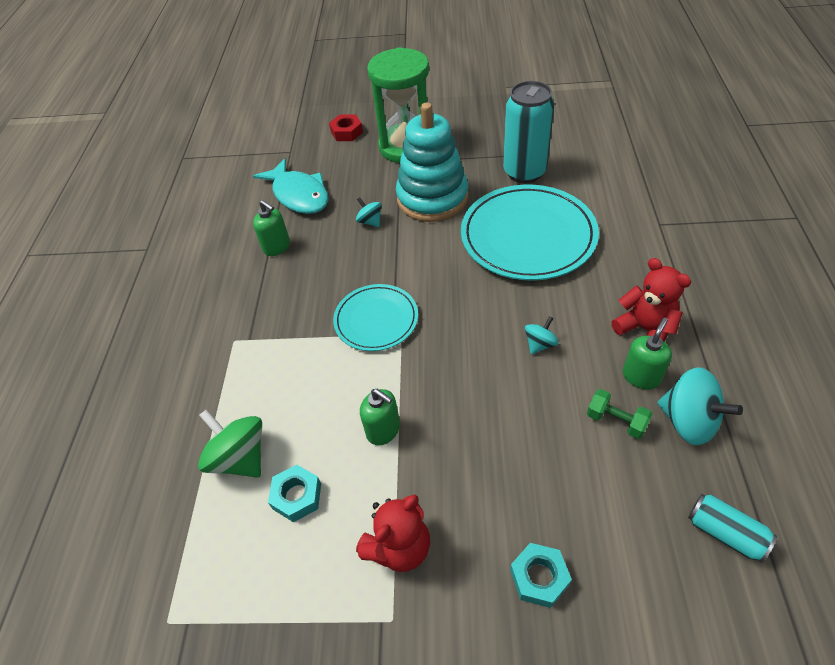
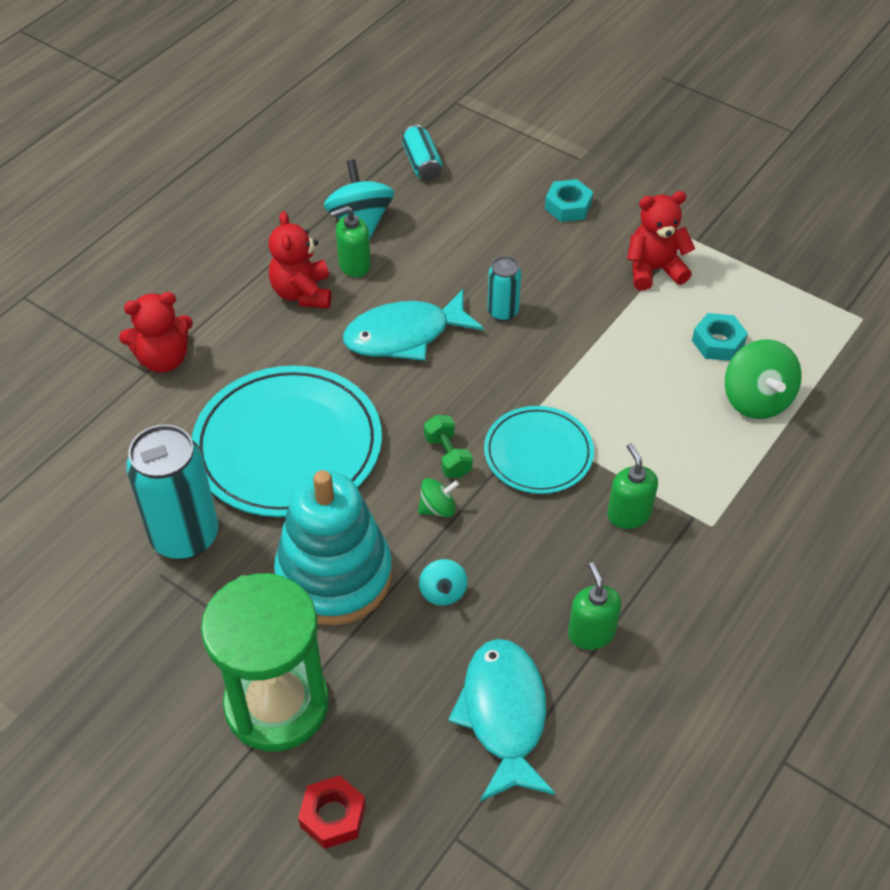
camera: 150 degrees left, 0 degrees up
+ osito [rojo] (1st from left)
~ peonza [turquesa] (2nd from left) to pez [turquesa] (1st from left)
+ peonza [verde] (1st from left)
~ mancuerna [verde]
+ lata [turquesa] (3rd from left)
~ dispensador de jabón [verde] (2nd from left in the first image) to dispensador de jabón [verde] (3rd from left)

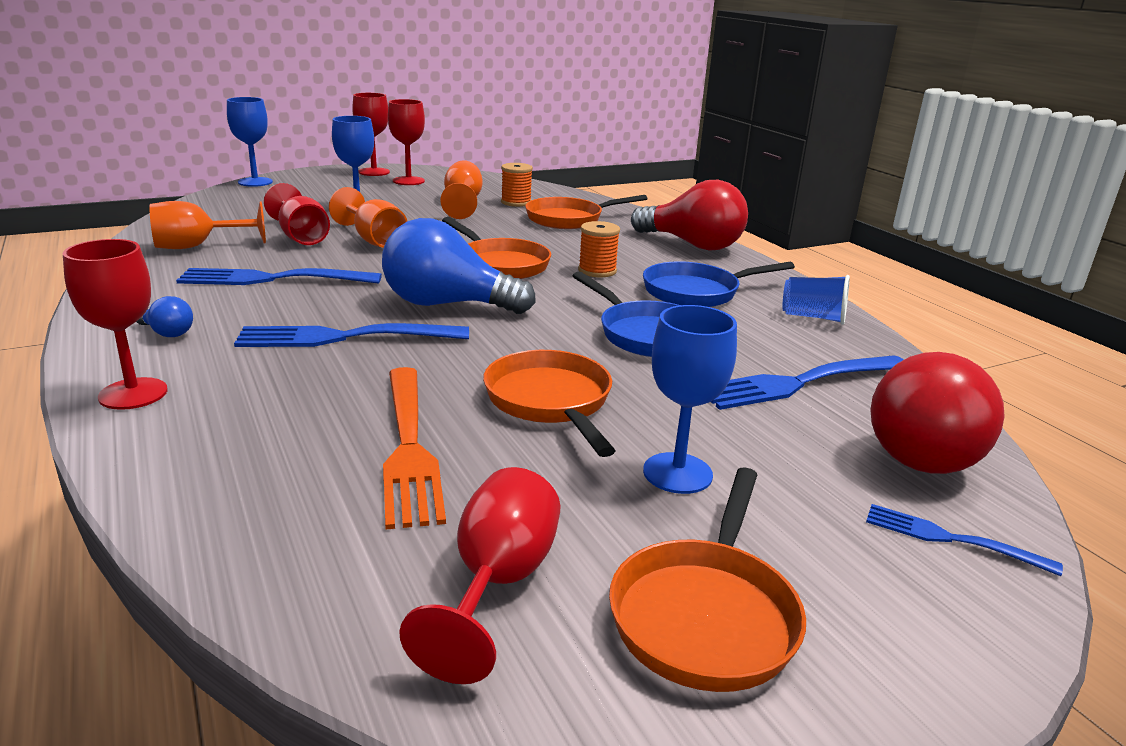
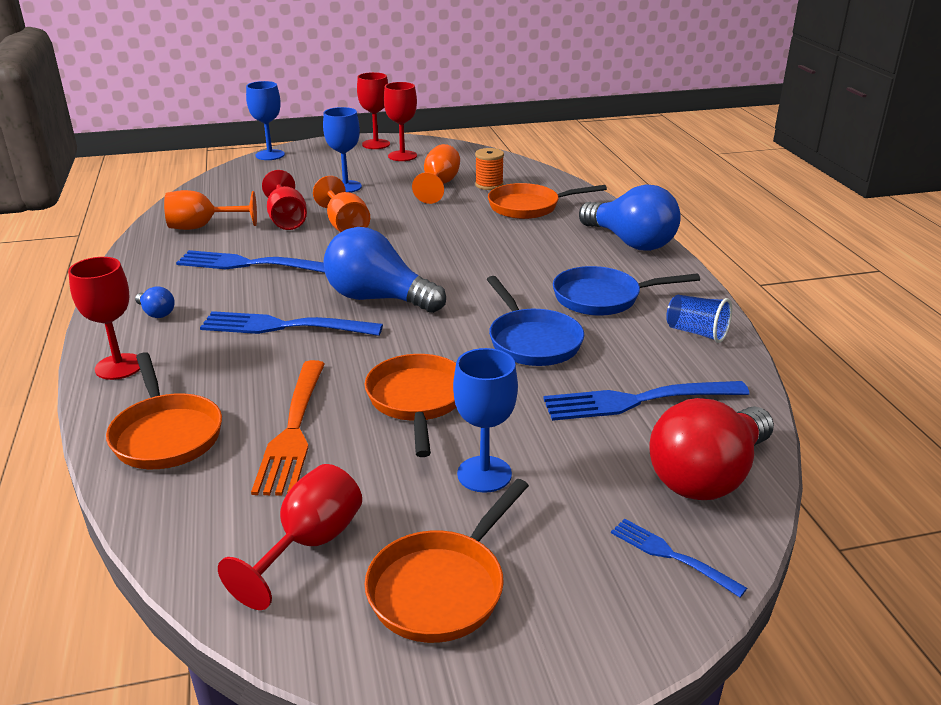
camera: 15 degrees right, 5 degrees up
~ sartén [naranja] (1st from left)
~ bombilla [rojo] (1st from left) to bombilla [azul] (3rd from left)
- carrete [naranja] (2nd from left)

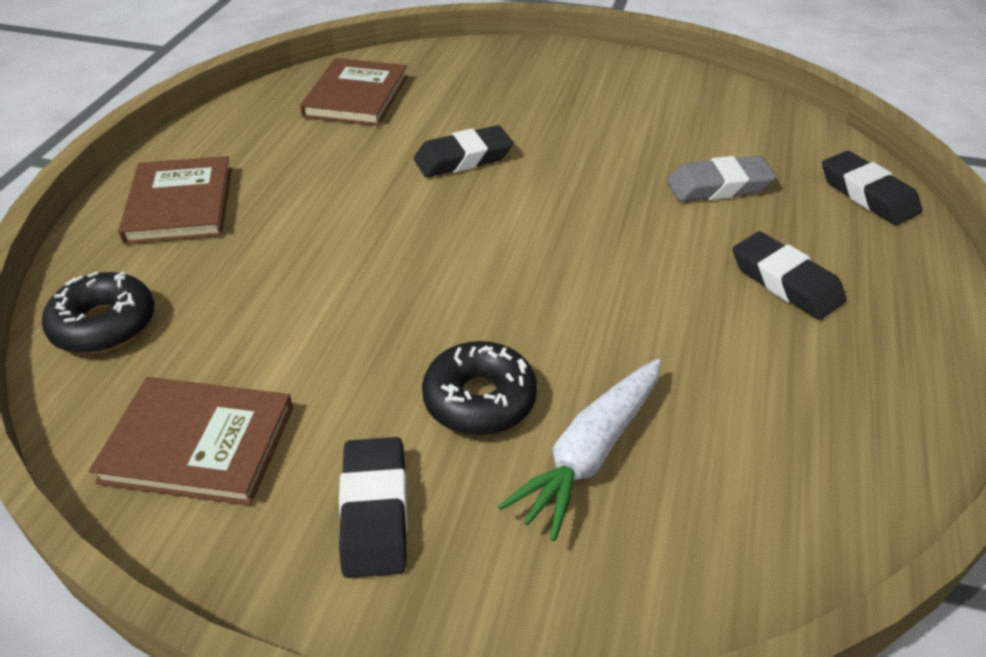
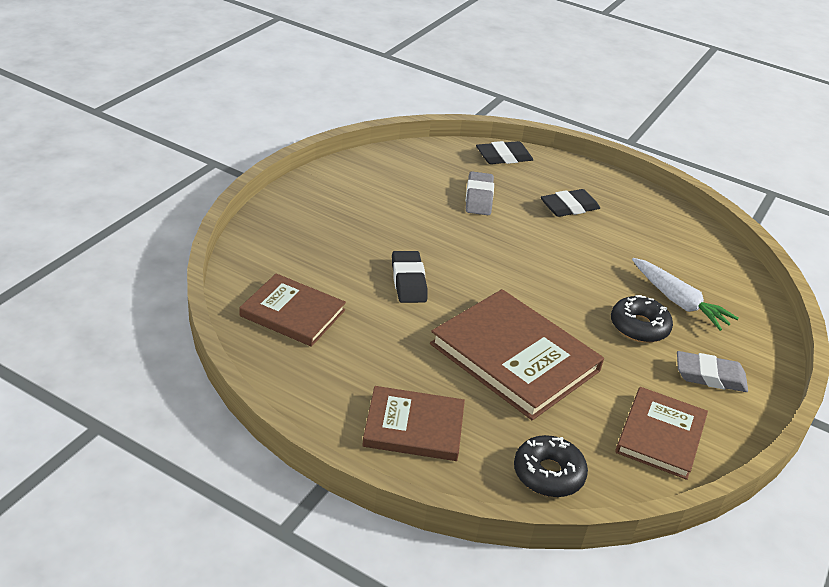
camera: 80 degrees left, 5 degrees down
+ libro [marrón] (3rd from left)
~ goma de borrar [negro] (1st from left) to goma de borrar [gris] (2nd from left)

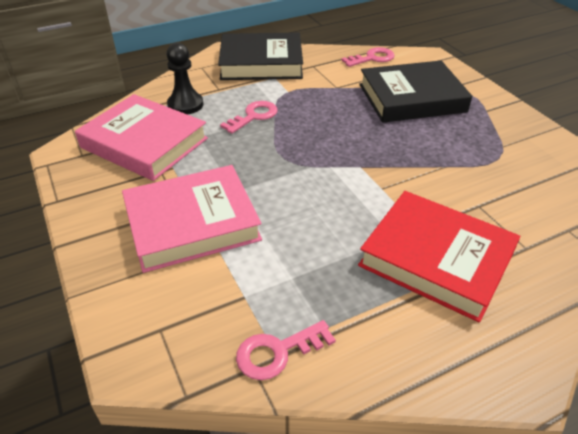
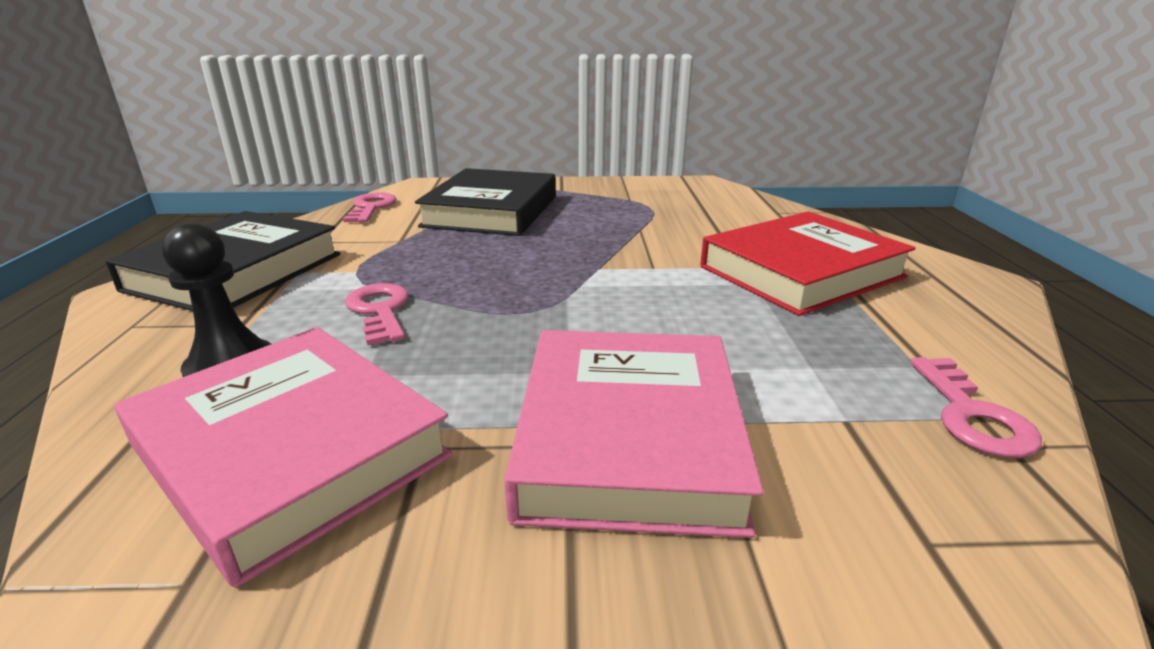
camera: 65 degrees left, 15 degrees down
~ libro [rosa] (1st from left) 75 degrees clockwise

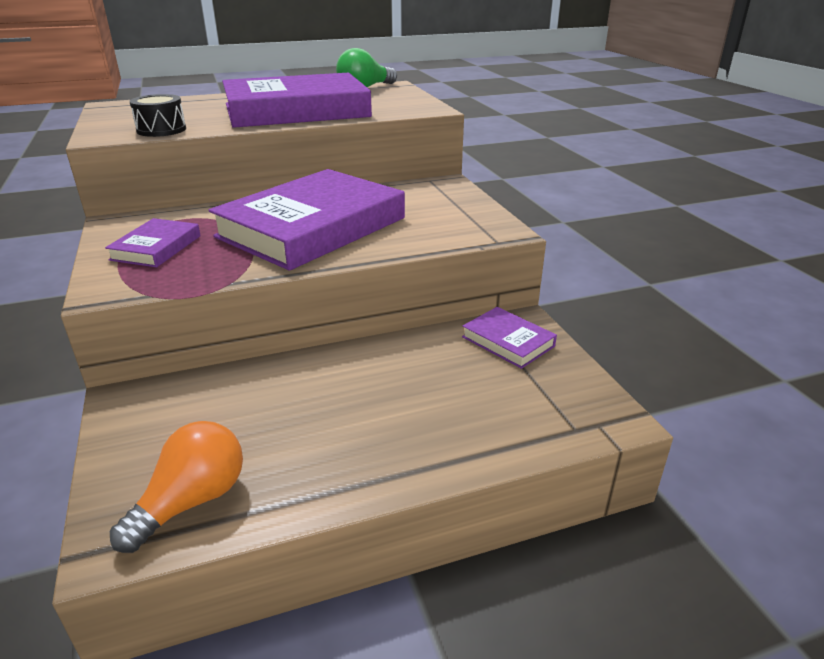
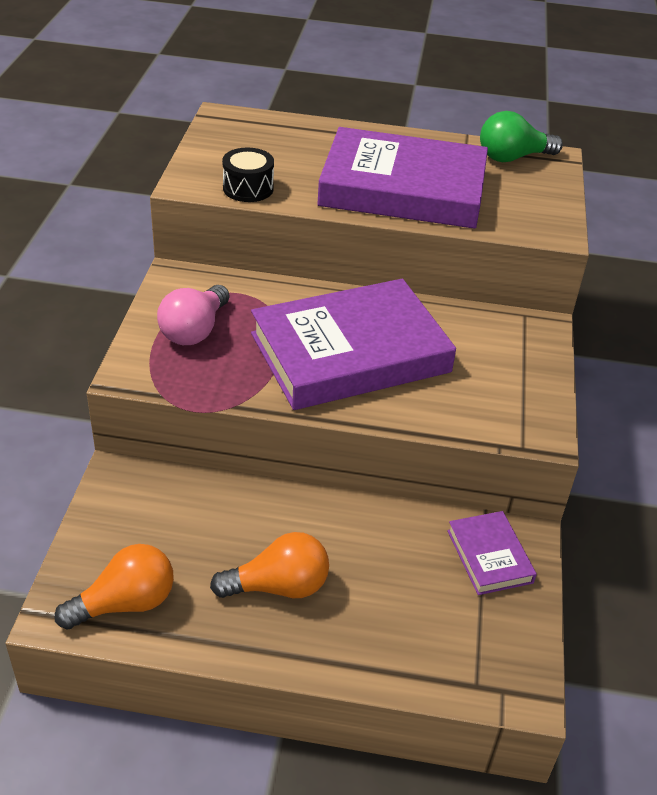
camera: 25 degrees right, 10 degrees up
~ libro [morado] (1st from left) to bombilla [rosa]
+ bombilla [naranja] (2nd from left)

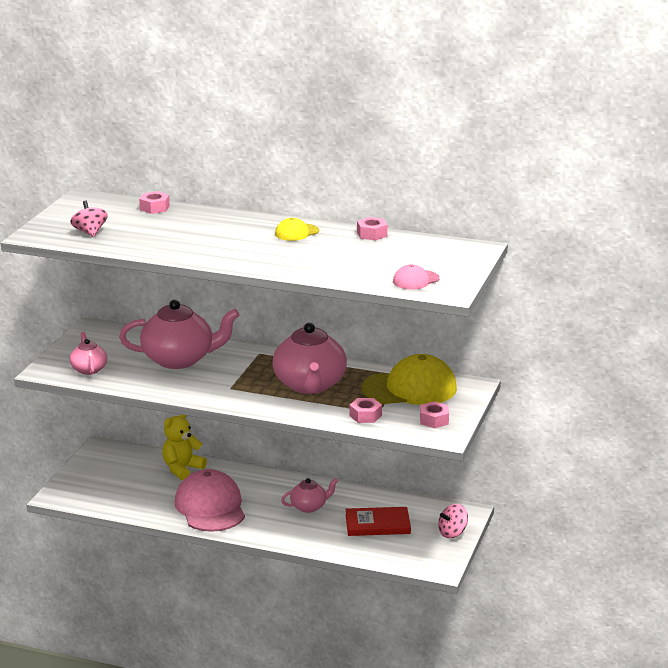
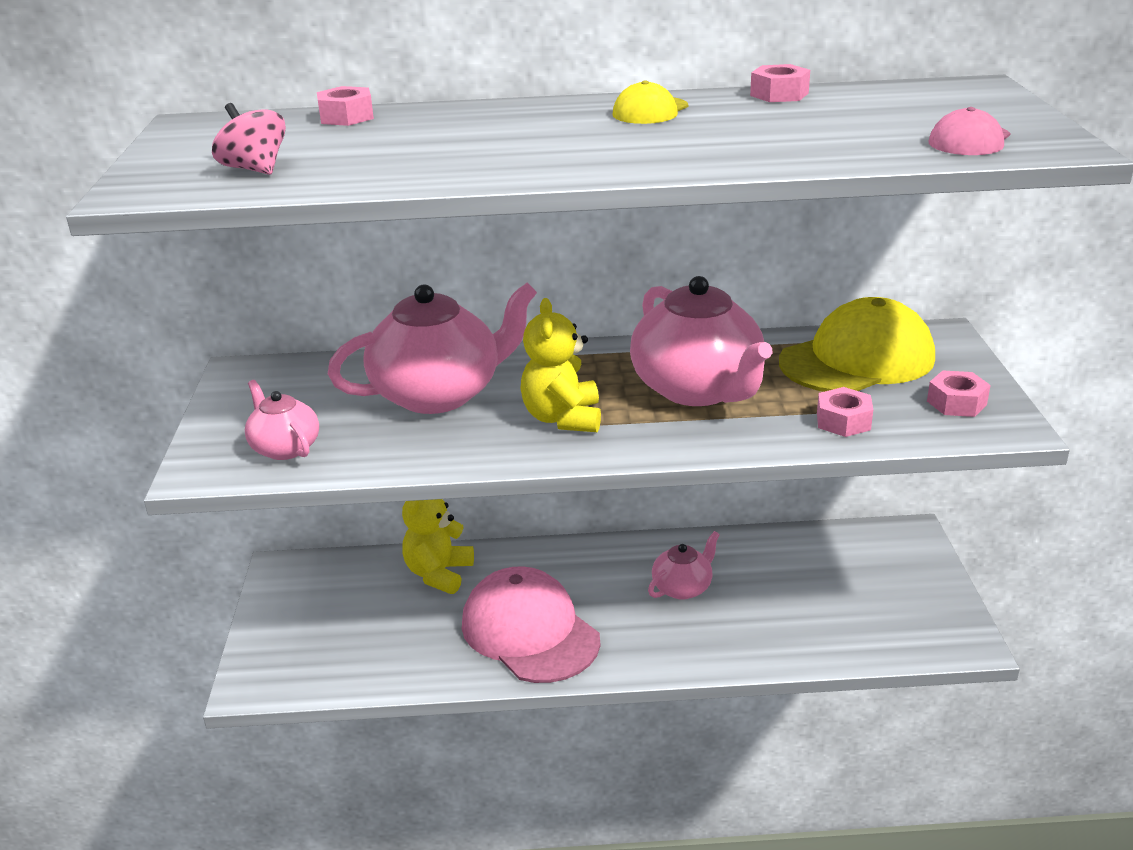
camera: 20 degrees left, 5 degrees up
+ osito [amarillo] (2nd from left)
- libro [rojo]
- peonza [rosa] (2nd from left)

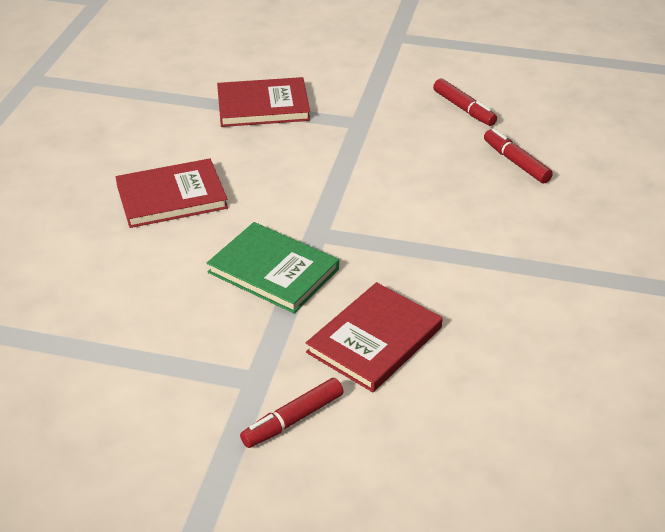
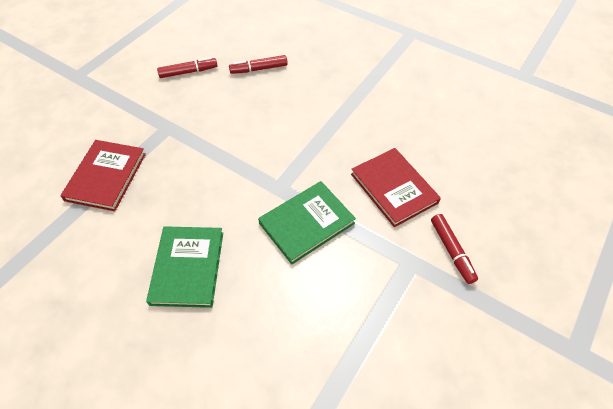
camera: 70 degrees left, 15 degrees up
~ libro [rojo] (1st from left) to libro [verde] (1st from left)

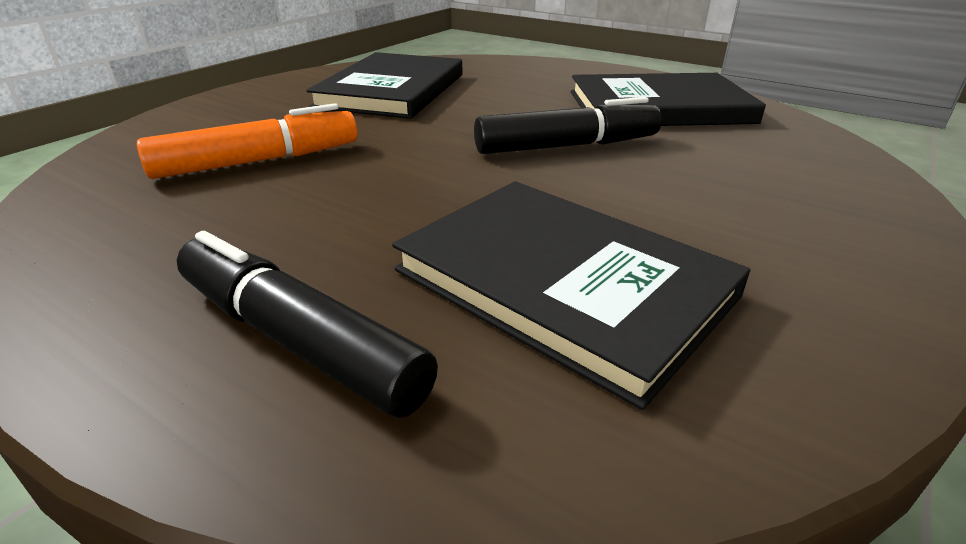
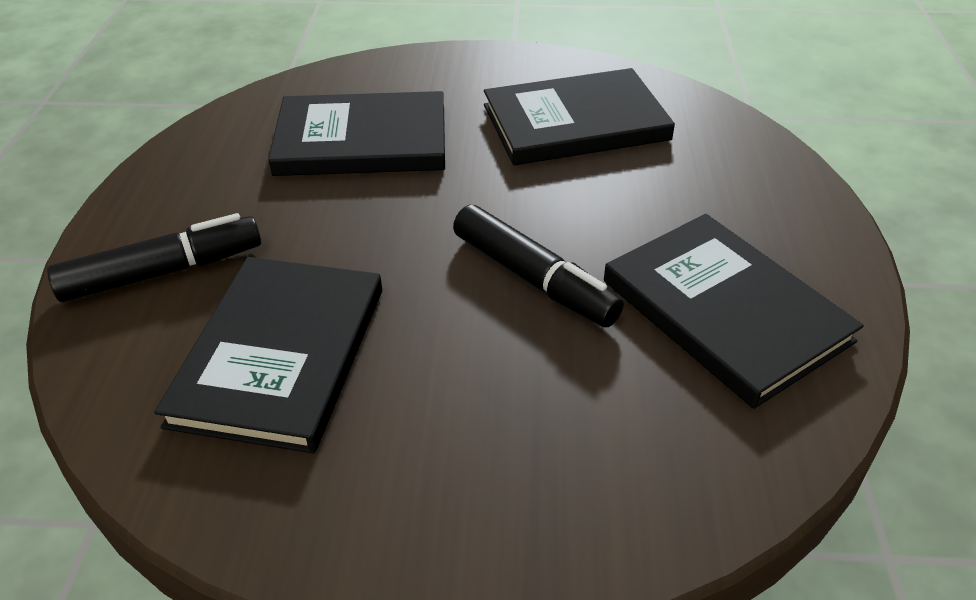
camera: 60 degrees right, 10 degrees up
~ rotulador [negro] (1st from left) 60 degrees clockwise
~ rotulador [naranja] to libro [negro] (2nd from left)

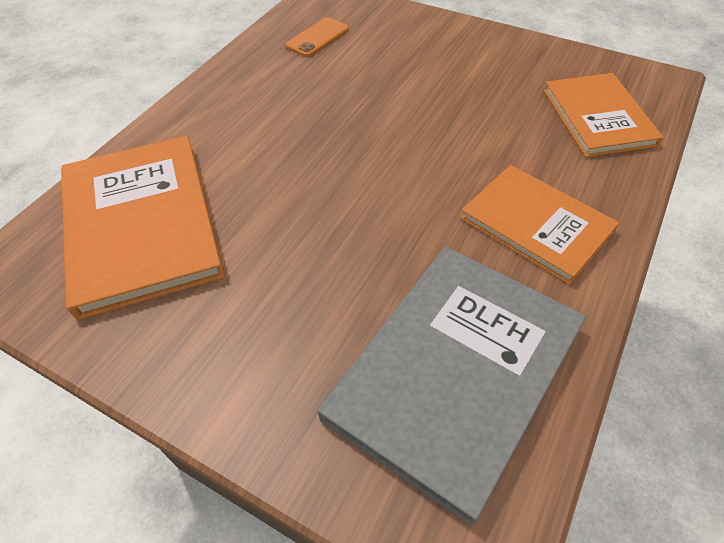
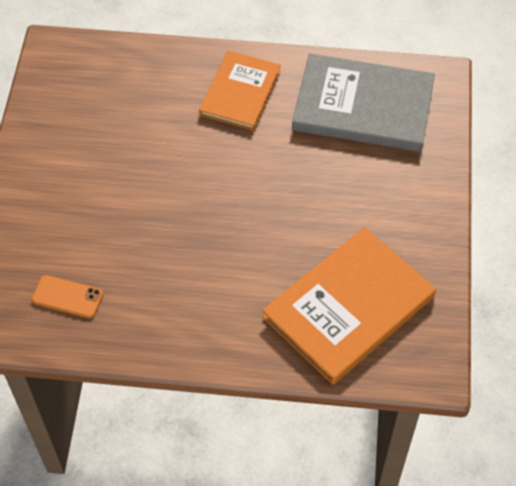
camera: 115 degrees left, 5 degrees up
- libro [naranja] (3rd from left)

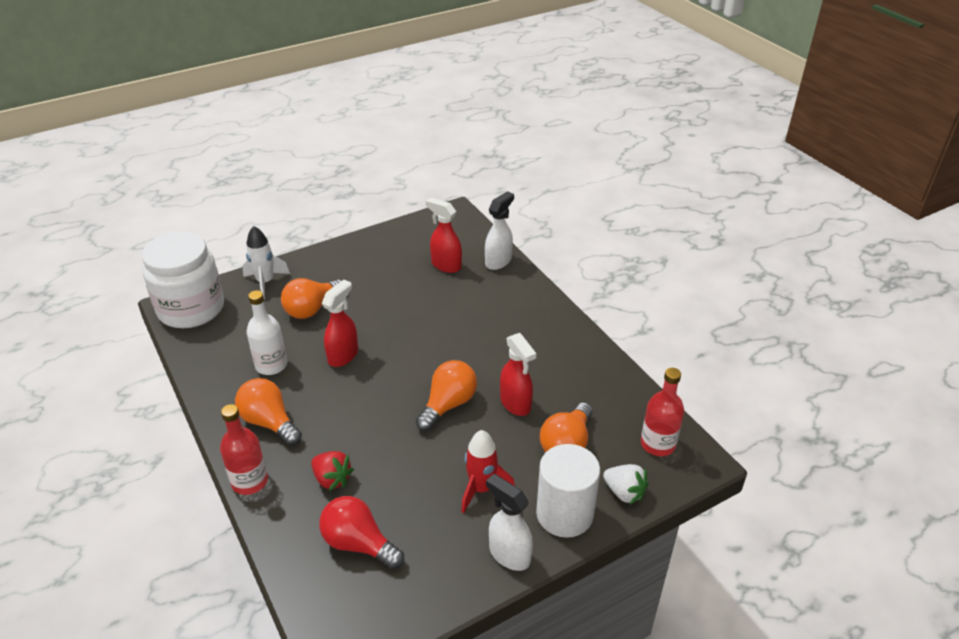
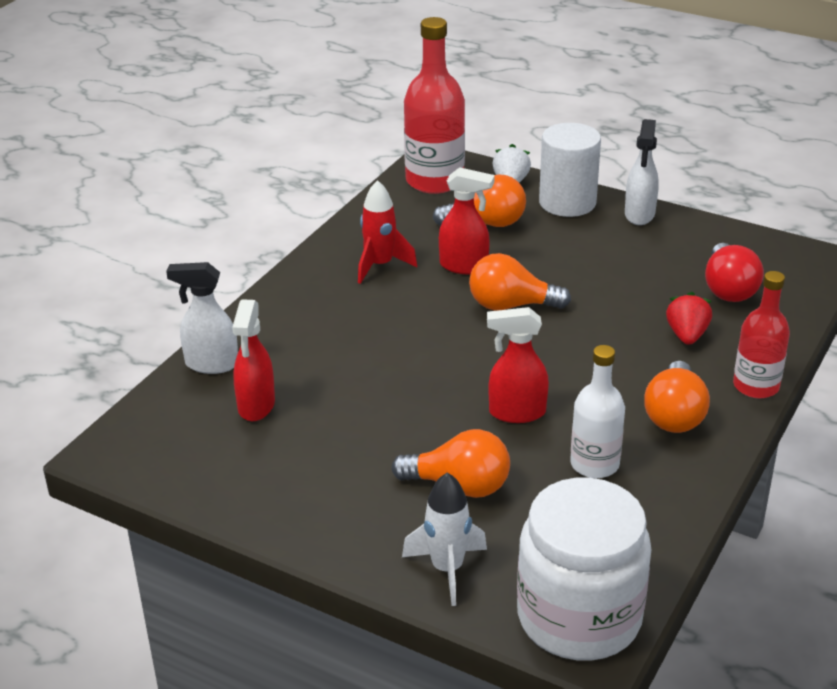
camera: 120 degrees left, 5 degrees down
~ cohete [rojo]
~ botella [rojo] (2nd from left in the first image) x1.59
~ pulverizador [rojo] (3rd from left in the first image) 75 degrees clockwise

